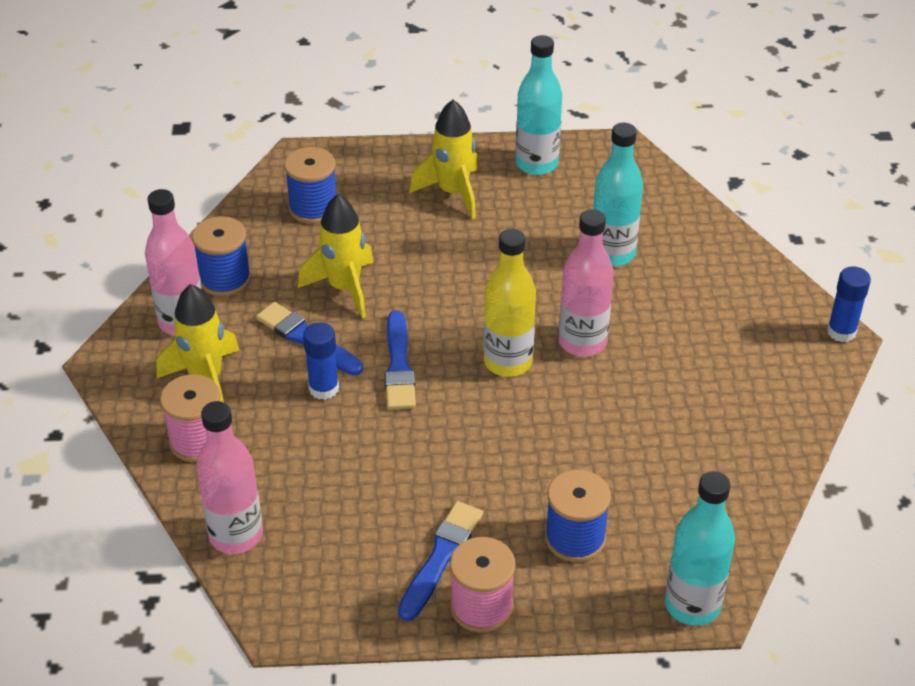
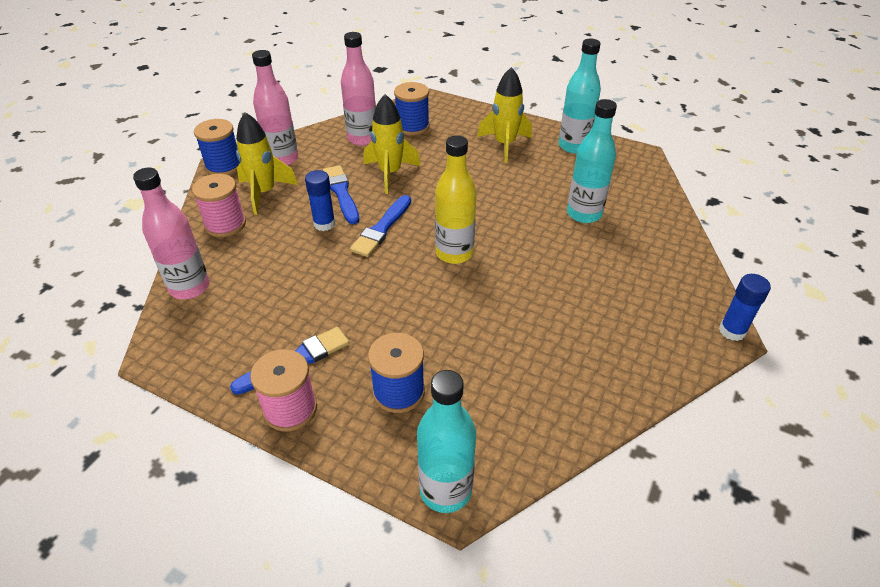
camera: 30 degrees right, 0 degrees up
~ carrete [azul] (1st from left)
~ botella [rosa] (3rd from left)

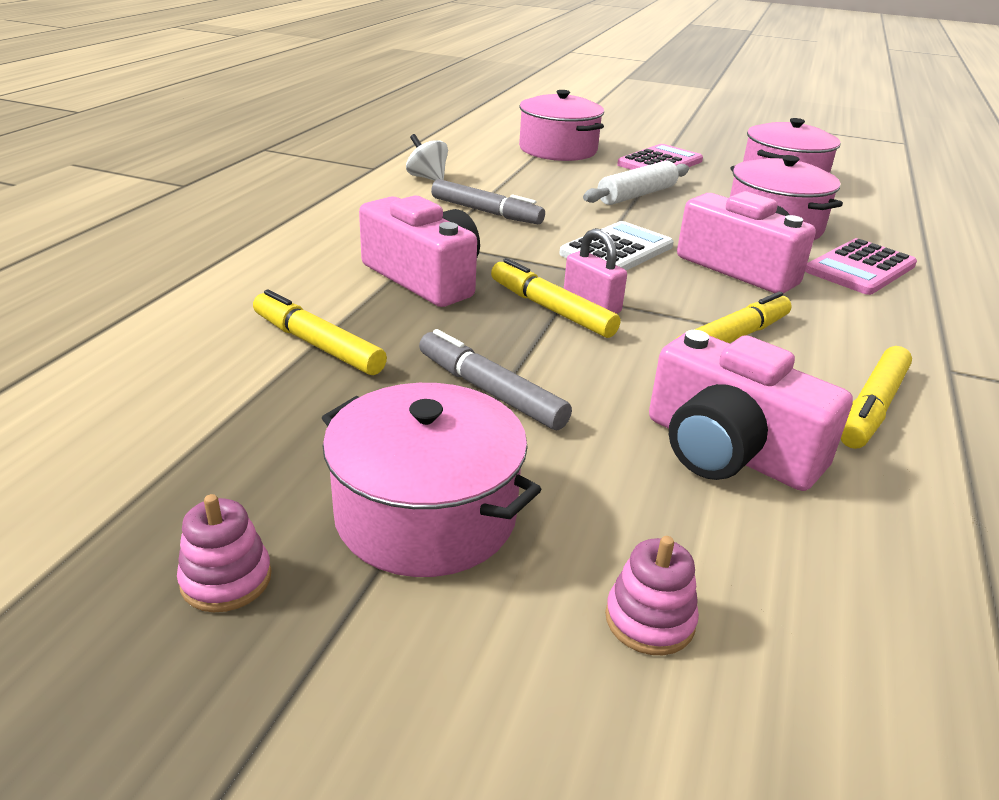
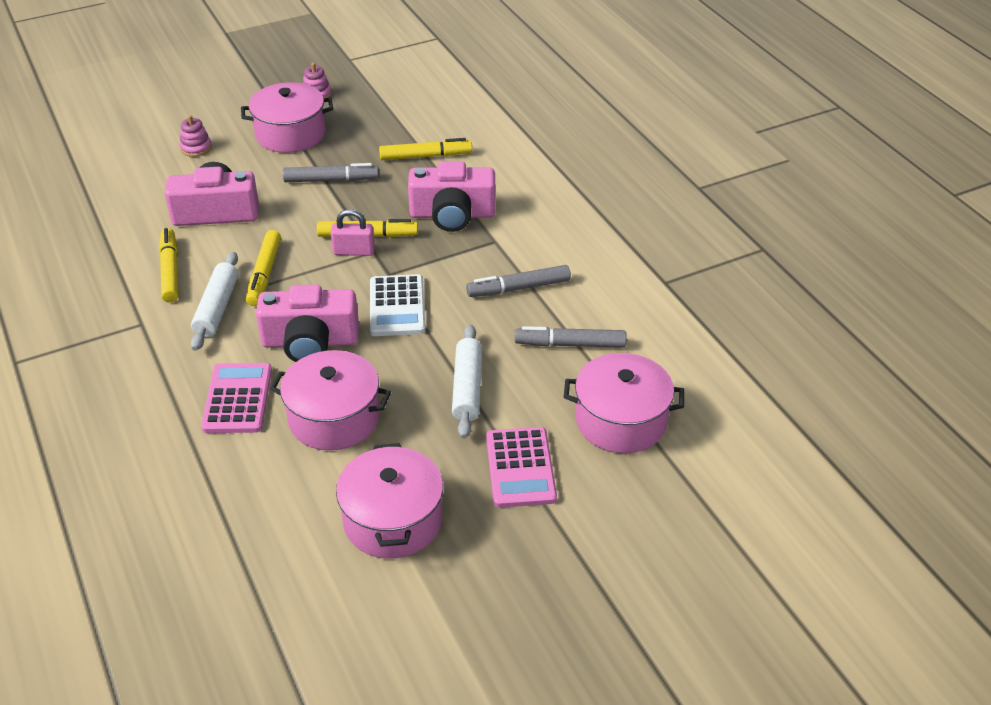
camera: 135 degrees right, 10 degrees up
+ rodillo [blanco] (1st from left)
+ rotulador [gris] (3rd from left)
- peonza [blanco]

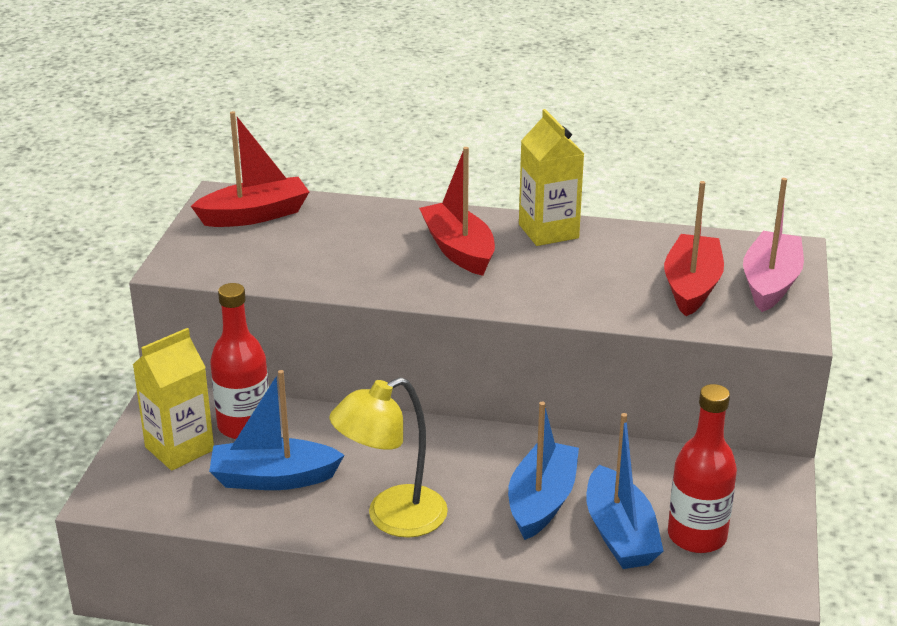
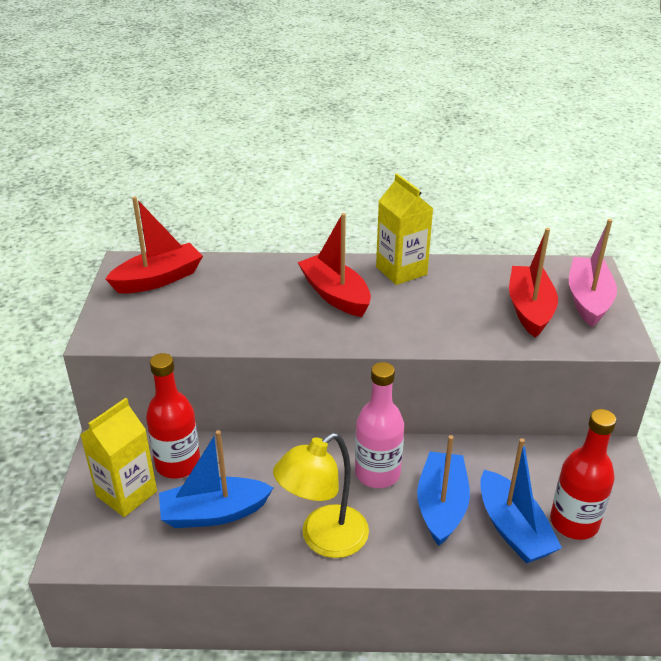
camera: 10 degrees left, 5 degrees up
+ botella [rosa]

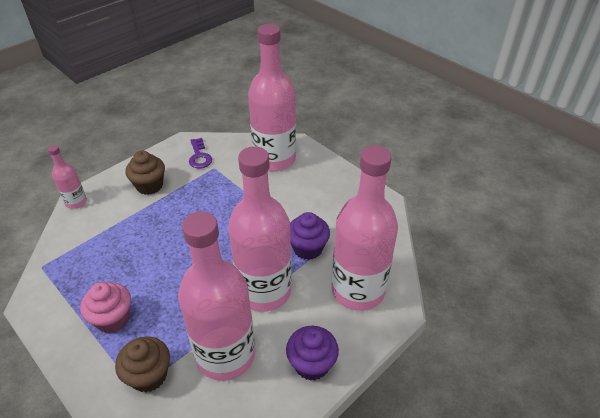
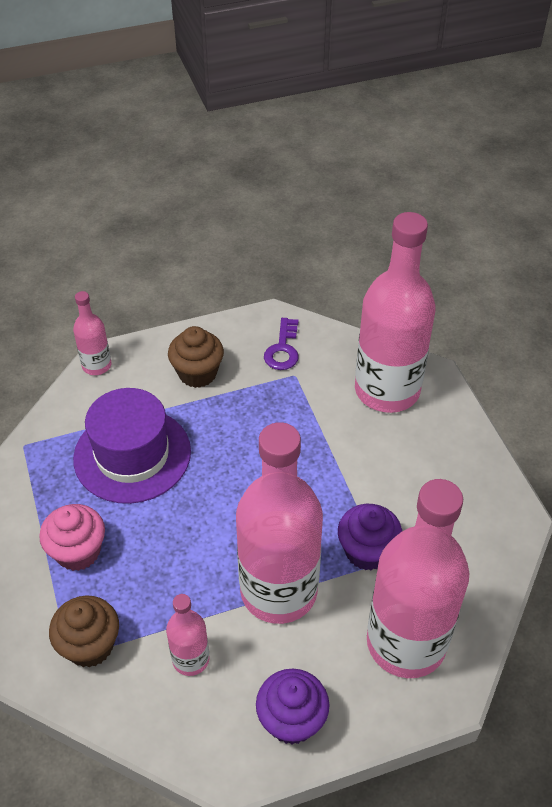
camera: 25 degrees right, 5 degrees up
+ sombrero [morado]
~ botella [rosa] (2nd from left) x0.46

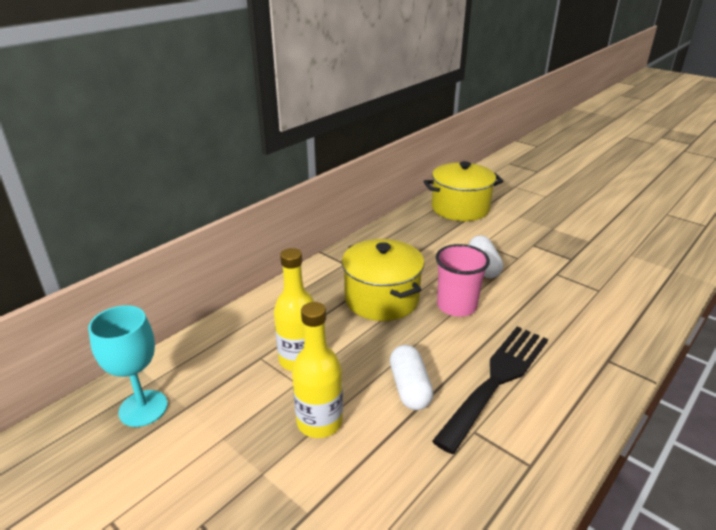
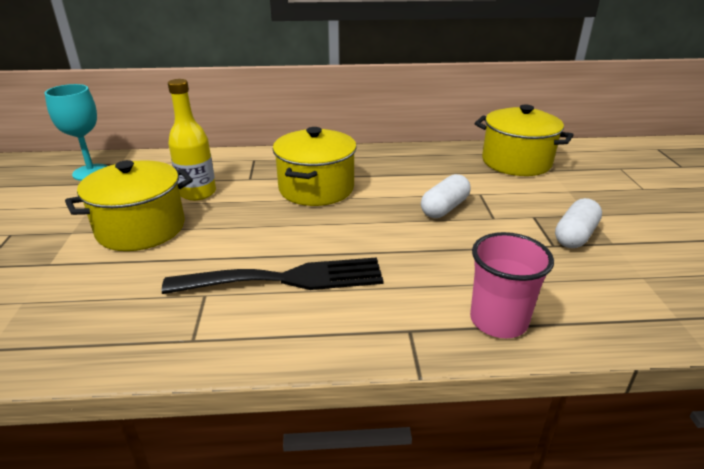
camera: 45 degrees right, 0 degrees up
~ botella [amarillo] (2nd from left) to olla [amarillo] (1st from left)
~ vaso [rosa]
~ cápsula [blanco] (1st from left in the first image) to cápsula [blanco] (2nd from left)

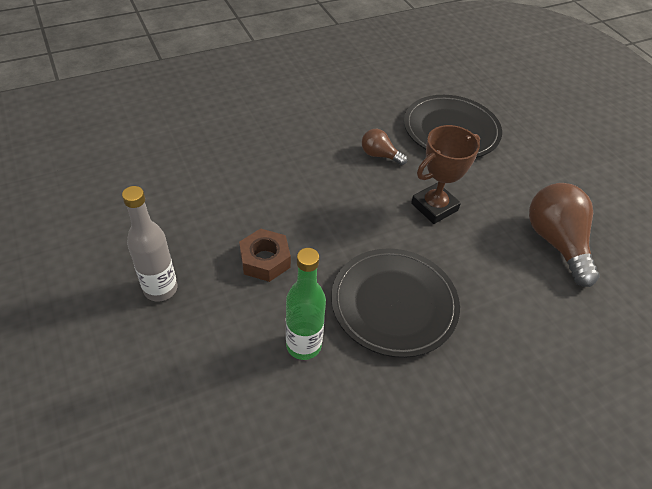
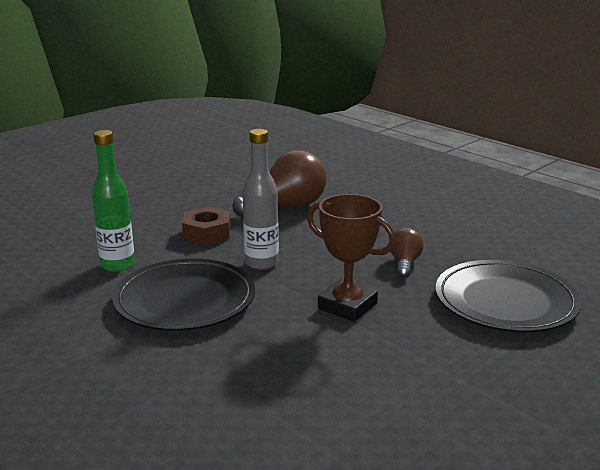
camera: 75 degrees right, 25 degrees down
~ bombilla [marrón] (2nd from left in the first image) to bombilla [marrón] (1st from left)
~ botella [gris]

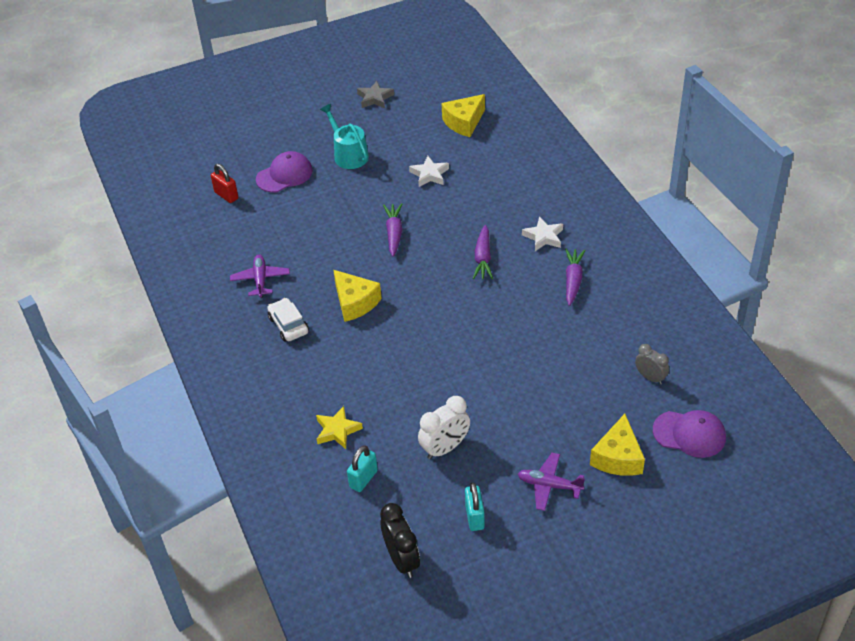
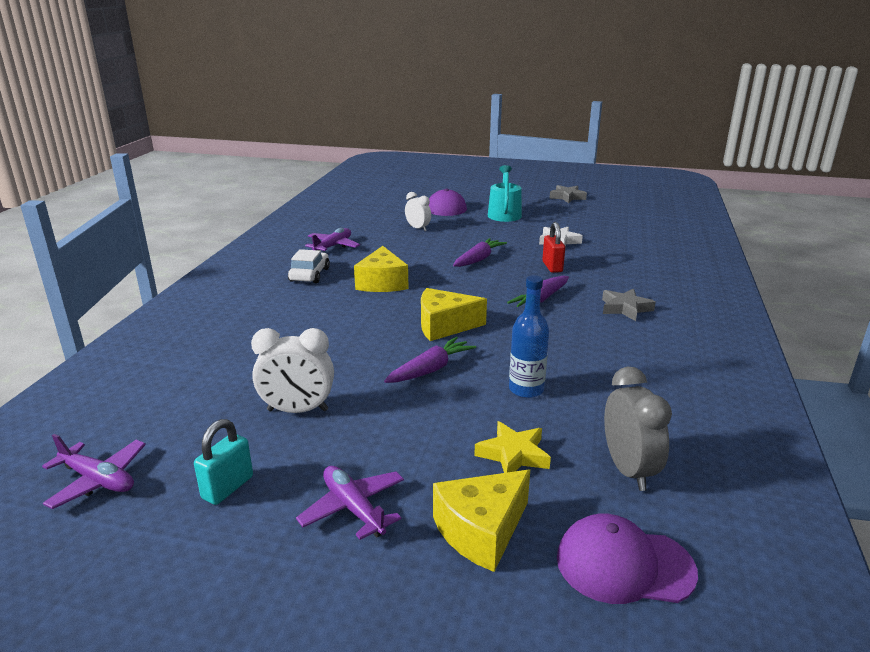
camera: 35 degrees right, 20 degrees down
~ despertador [negro] to avión [morado] (1st from left)
~ zanahoria [morado] (3rd from left in the first image) to zanahoria [morado] (1st from left)
+ despertador [blanco] (2nd from left)
~ queso [amarillo] (2nd from left)
~ estrella [amarillo]
+ botella [azul]
~ candado [rojo]
~ gorra [morado] (2nd from left) 135 degrees clockwise
~ estrella [blanco] (2nd from left) to estrella [gris] (2nd from left)
~ despertador [gris] x1.53
- candado [turquesa] (1st from left)

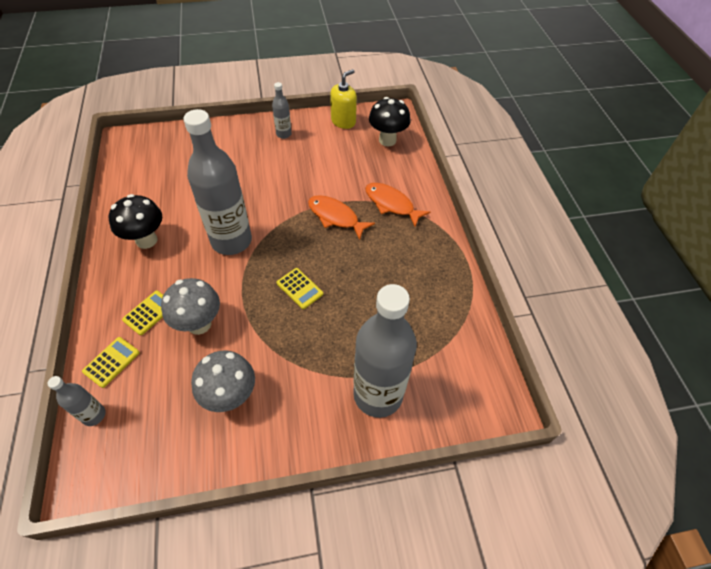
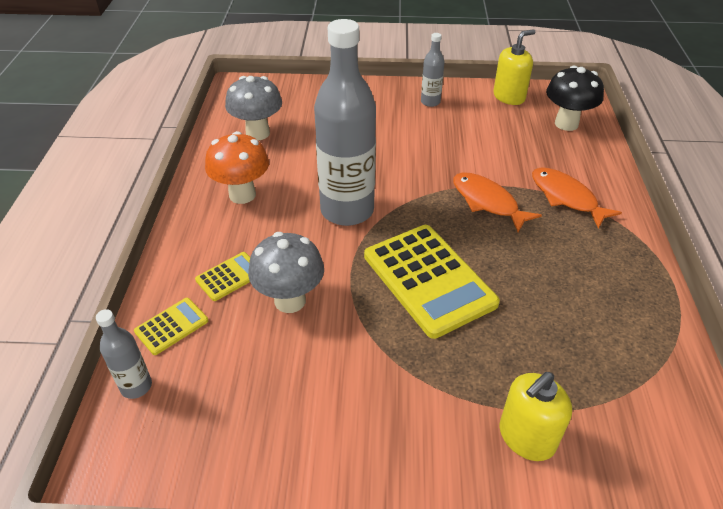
camera: 15 degrees right, 10 degrees down
~ seta [negro] (1st from left) to seta [naranja]
~ seta [gris] (2nd from left in the first image) to seta [gris] (1st from left)
~ calculadora [amarillo] (3rd from left) x2.16
~ botella [gris] (4th from left) to dispensador de jabón [amarillo] (2nd from left)

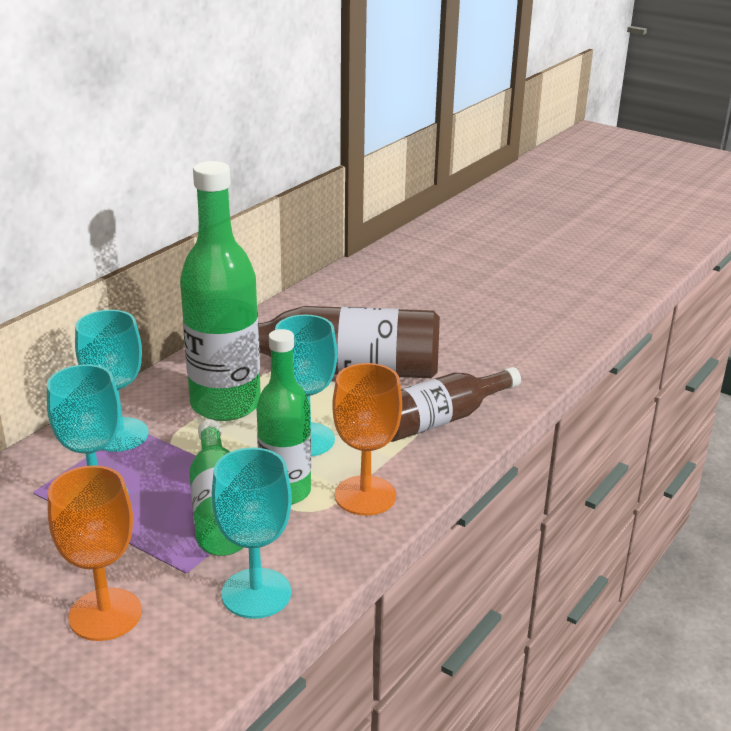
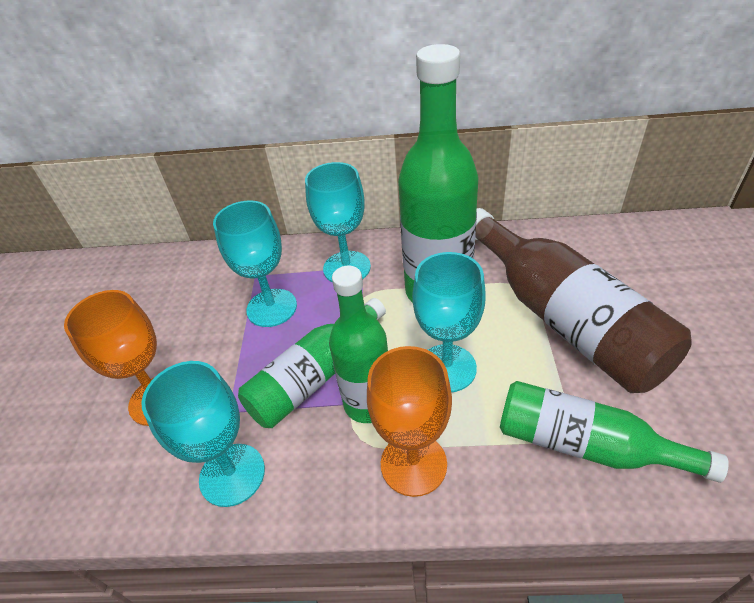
camera: 60 degrees right, 15 degrees up
~ botella [marrón] (2nd from left) to botella [verde] (4th from left)

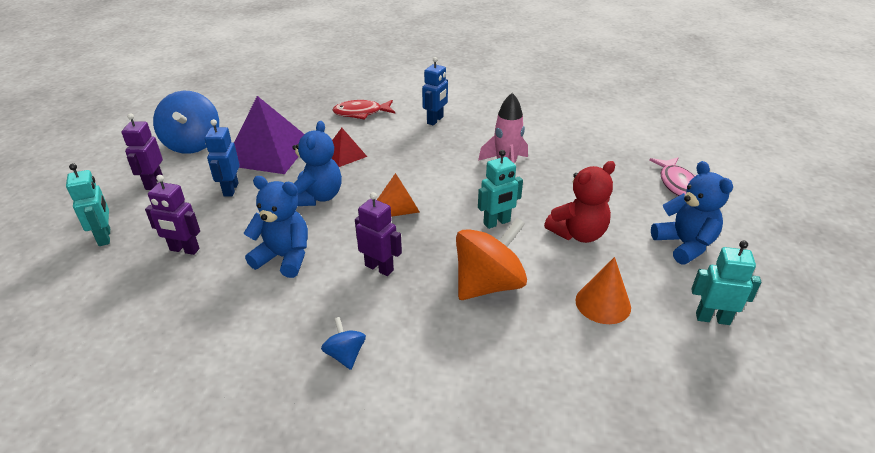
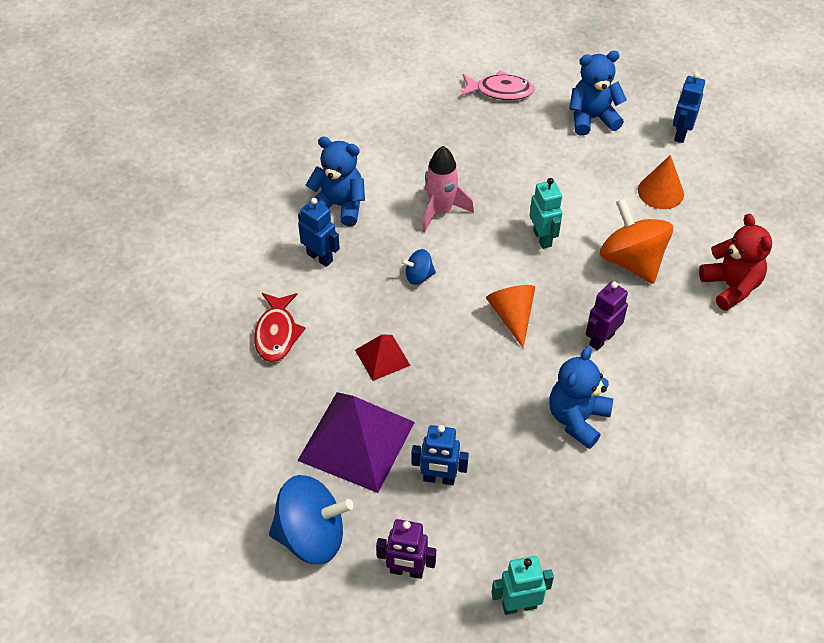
camera: 80 degrees left, 15 degrees up
~ osito [azul] (2nd from left in the first image) to osito [azul] (1st from left)
~ peonza [azul] (2nd from left)
~ robot [turquesa] (3rd from left) to robot [azul] (3rd from left)
~ osito [rojo]
- robot [morado] (2nd from left)

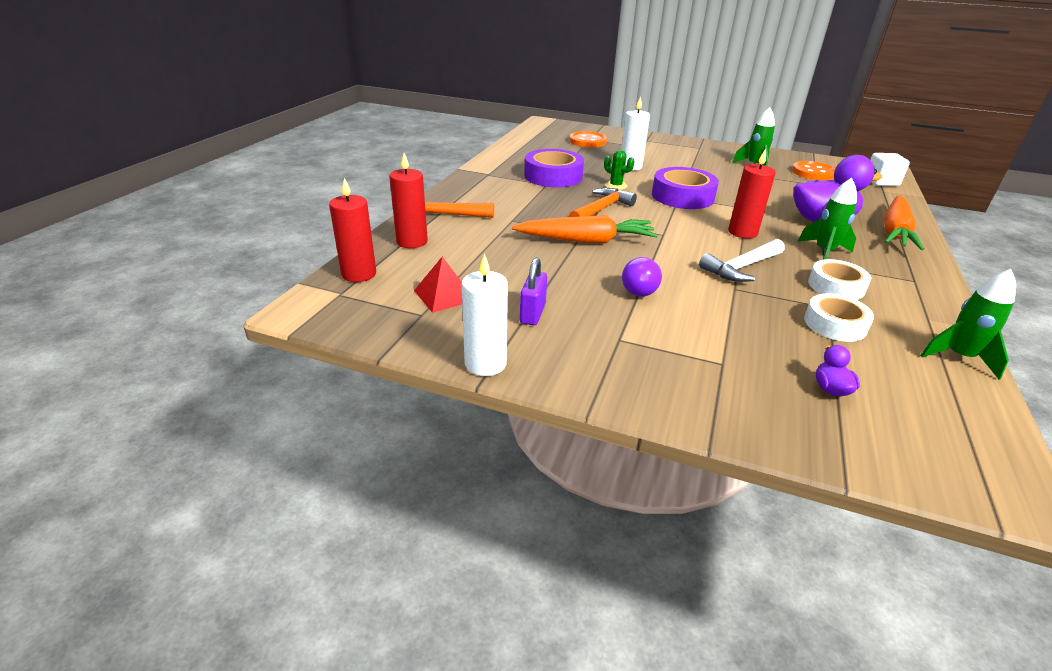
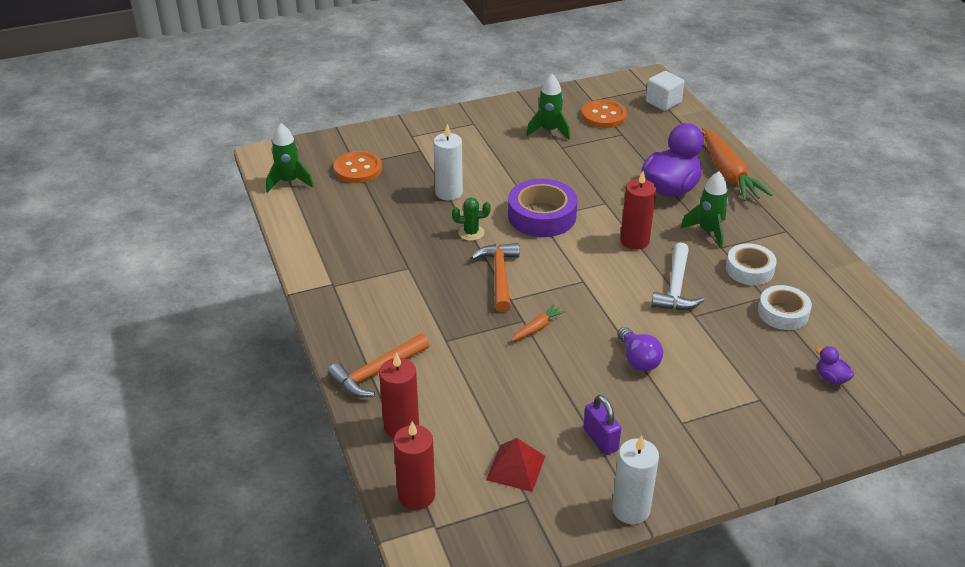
camera: 40 degrees left, 5 degrees up
~ cohete [verde] (3rd from left in the first image) to cohete [verde] (1st from left)
~ zanahoria [naranja] (1st from left) x0.46
- cinta adhesiva [morado] (1st from left)

